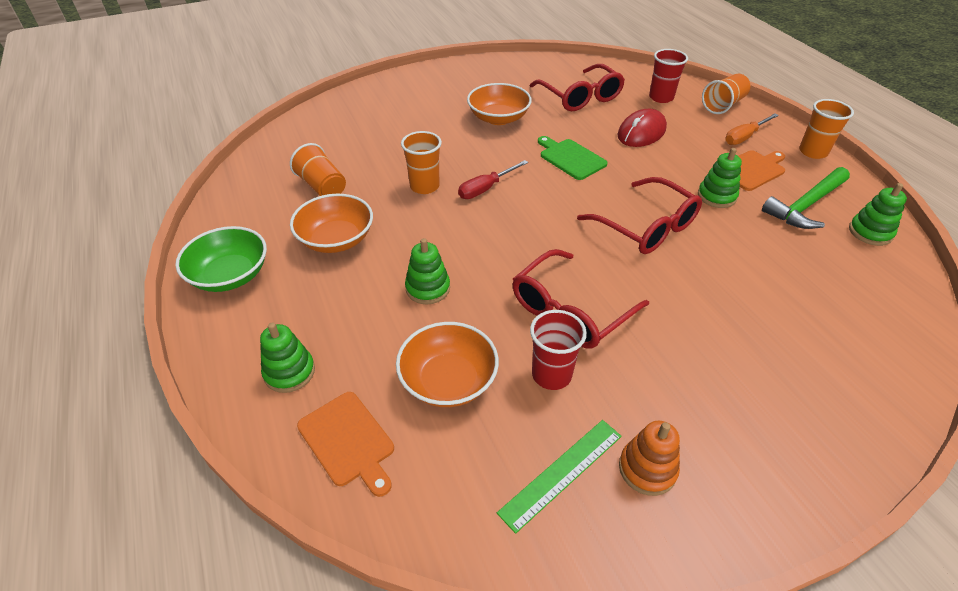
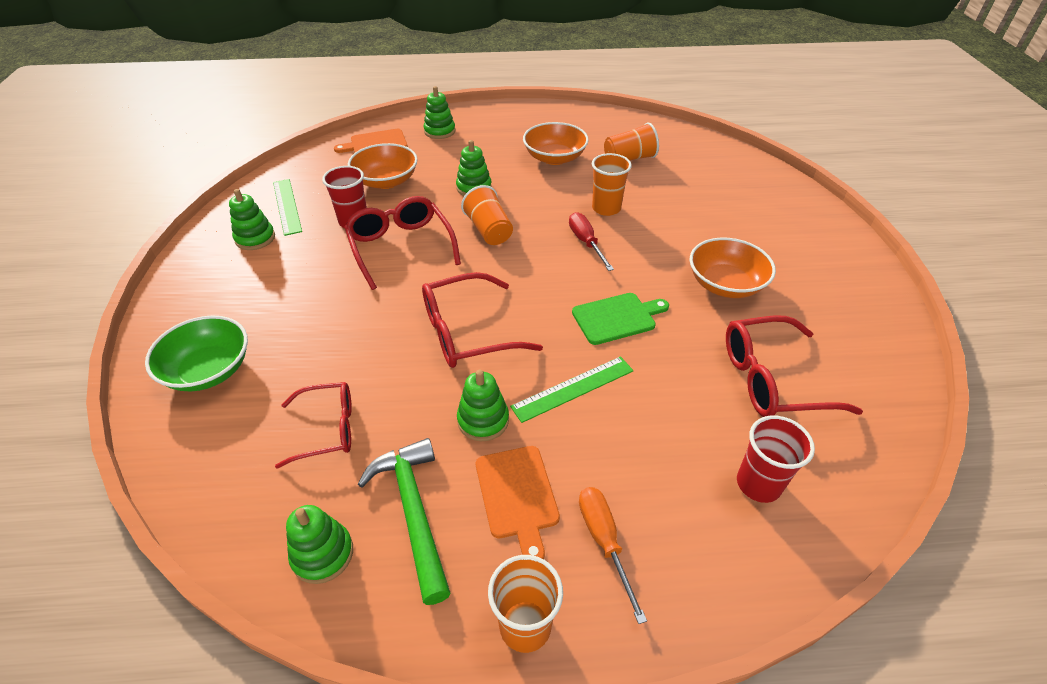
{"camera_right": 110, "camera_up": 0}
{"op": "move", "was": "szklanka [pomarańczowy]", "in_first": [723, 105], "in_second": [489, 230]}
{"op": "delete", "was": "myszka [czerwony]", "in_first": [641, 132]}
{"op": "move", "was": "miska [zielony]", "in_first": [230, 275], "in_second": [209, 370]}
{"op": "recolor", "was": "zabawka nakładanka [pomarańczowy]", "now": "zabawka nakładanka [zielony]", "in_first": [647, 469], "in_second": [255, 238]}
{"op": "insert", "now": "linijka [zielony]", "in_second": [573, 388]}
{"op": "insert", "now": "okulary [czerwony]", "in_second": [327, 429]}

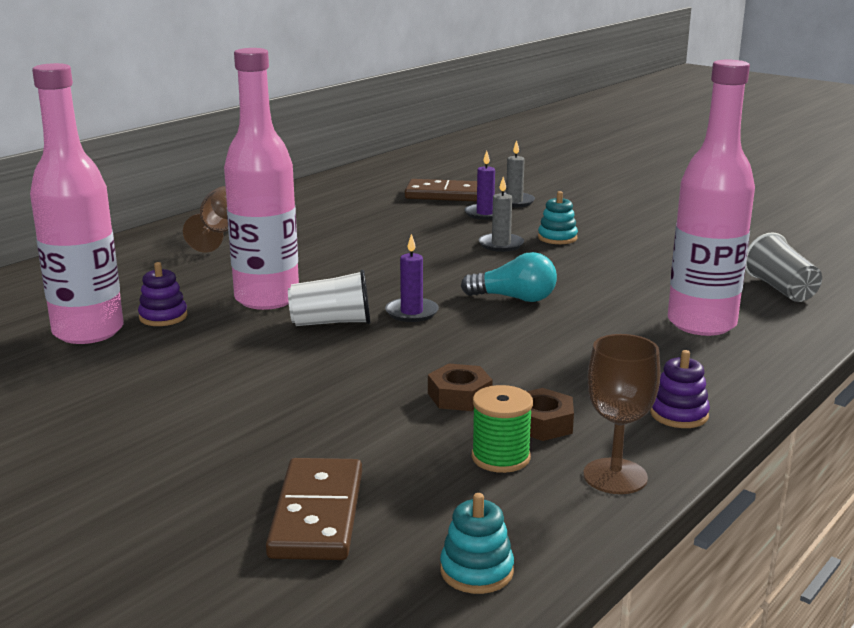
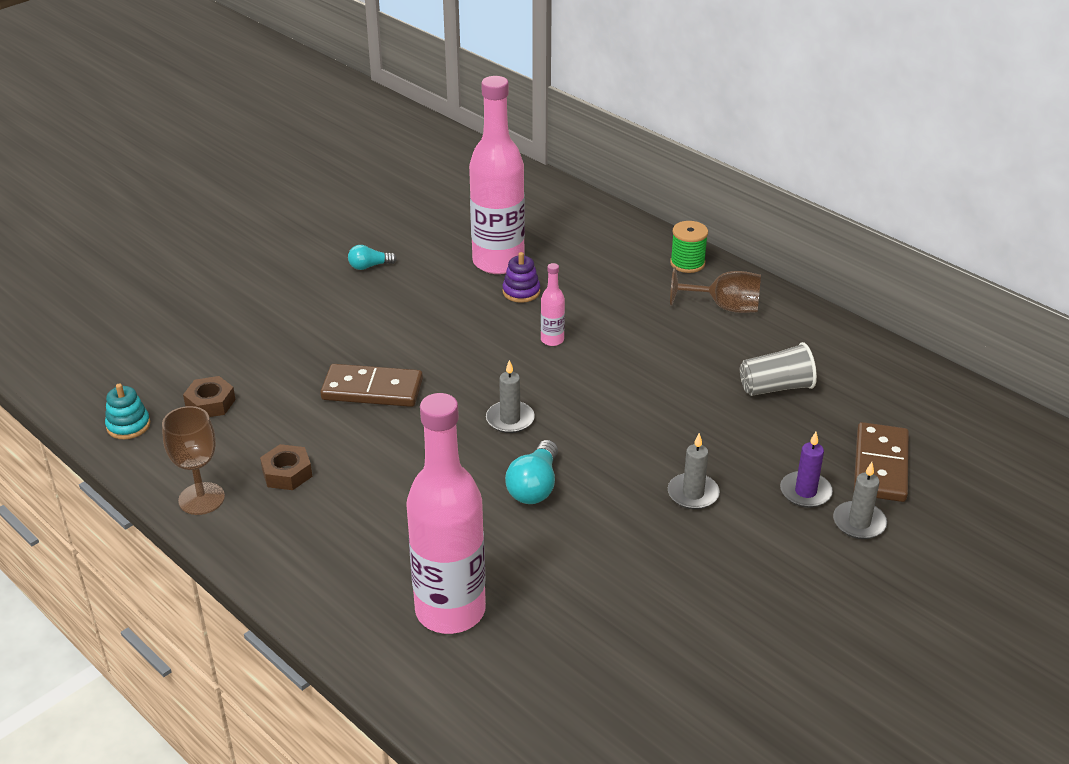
{"camera_right": 95, "camera_up": 15}
{"op": "resize", "was": "butelka [różowy]", "in_first": [267, 299], "in_second": [552, 340], "ratio": 0.42}
{"op": "delete", "was": "zabawka nakładanka [turkusowy]", "in_first": [557, 238]}
{"op": "move", "was": "szklanka [szary]", "in_first": [780, 289], "in_second": [776, 387]}
{"op": "recolor", "was": "świeca [fioletowy]", "now": "świeca [szary]", "in_first": [411, 312], "in_second": [510, 419]}
{"op": "delete", "was": "szklanka [biały]", "in_first": [332, 323]}
{"op": "delete", "was": "zabawka nakładanka [fioletowy]", "in_first": [679, 414]}
{"op": "move", "was": "nakrętka [brązowy]", "in_first": [459, 396], "in_second": [210, 403]}
{"op": "move", "was": "szpulka [zielony]", "in_first": [500, 457], "in_second": [687, 263]}
{"op": "move", "was": "kostka domina [brązowy]", "in_first": [317, 514], "in_second": [372, 390]}
{"op": "insert", "now": "żarówka [turkusowy]", "in_second": [369, 266]}

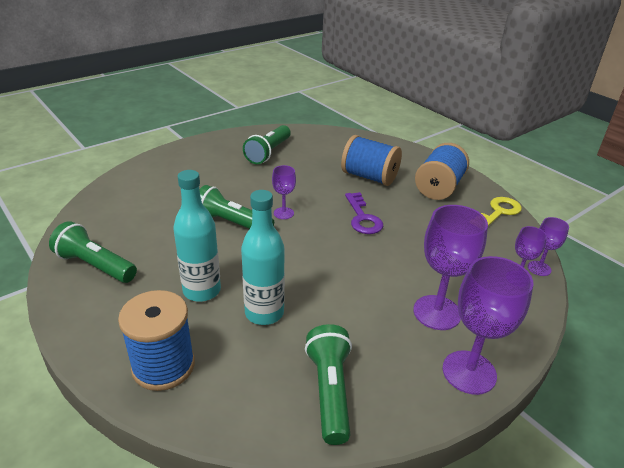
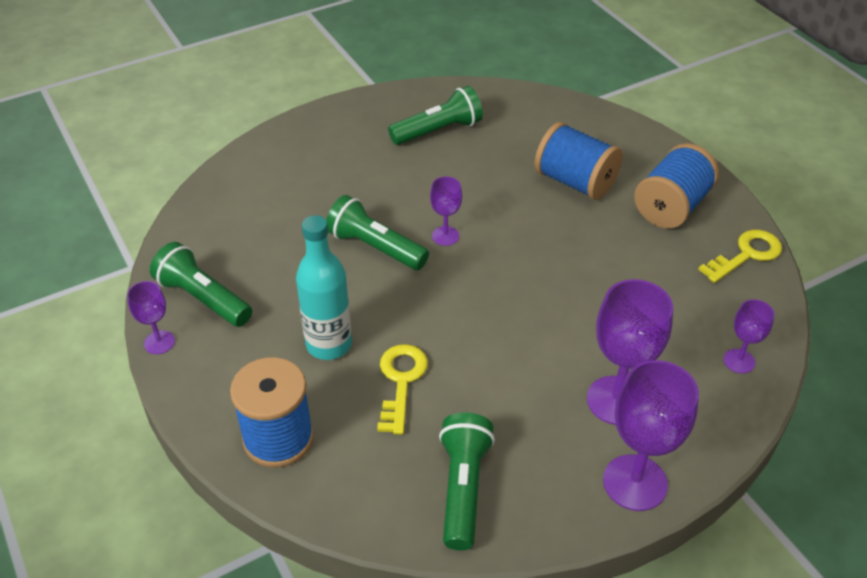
{"camera_right": 10, "camera_up": 10}
{"op": "rotate", "was": "latarka [zielony]", "in_first": [268, 153], "in_second": [438, 131], "clockwise": -150}
{"op": "replace", "was": "butelka [turkusowy]", "now": "klucz [żółty]", "in_first": [264, 313], "in_second": [401, 381]}
{"op": "delete", "was": "klucz [fioletowy]", "in_first": [362, 218]}
{"op": "move", "was": "kielich [fioletowy]", "in_first": [539, 268], "in_second": [159, 342]}

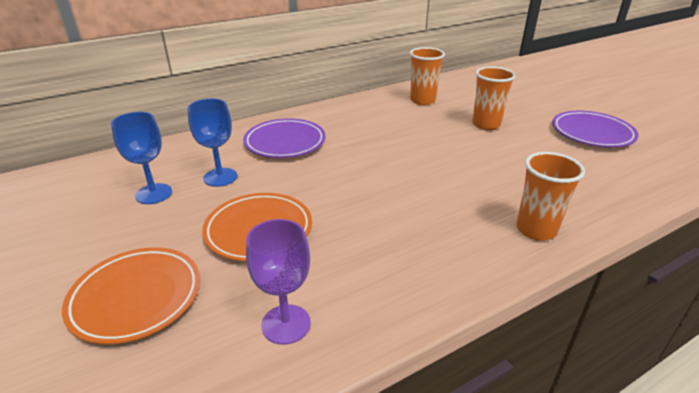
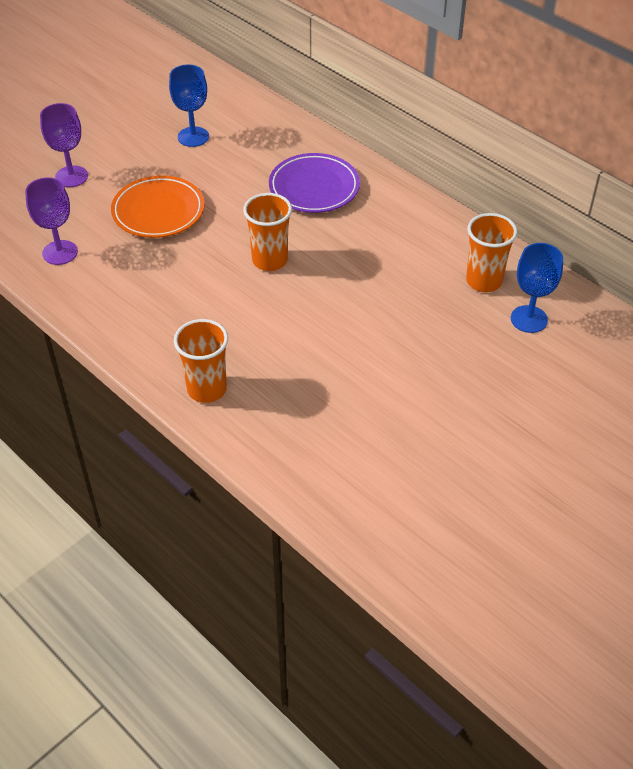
{"camera_right": 75, "camera_up": 15}
{"op": "move", "was": "szklanka [pomarańczowy]", "in_first": [486, 124], "in_second": [270, 260]}
{"op": "move", "was": "kielich [niebieski]", "in_first": [220, 177], "in_second": [529, 319]}
{"op": "delete", "was": "talerz [fioletowy]", "in_first": [592, 133]}
{"op": "replace", "was": "talerz [pomarańczowy]", "now": "kielich [fioletowy]", "in_first": [136, 297], "in_second": [71, 176]}

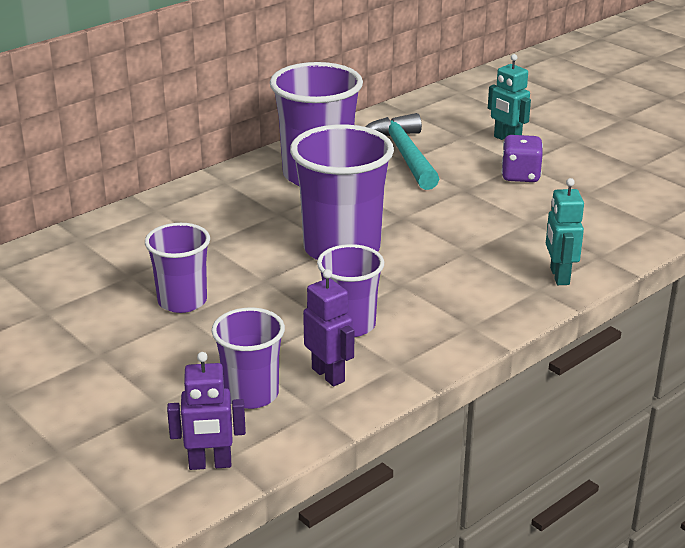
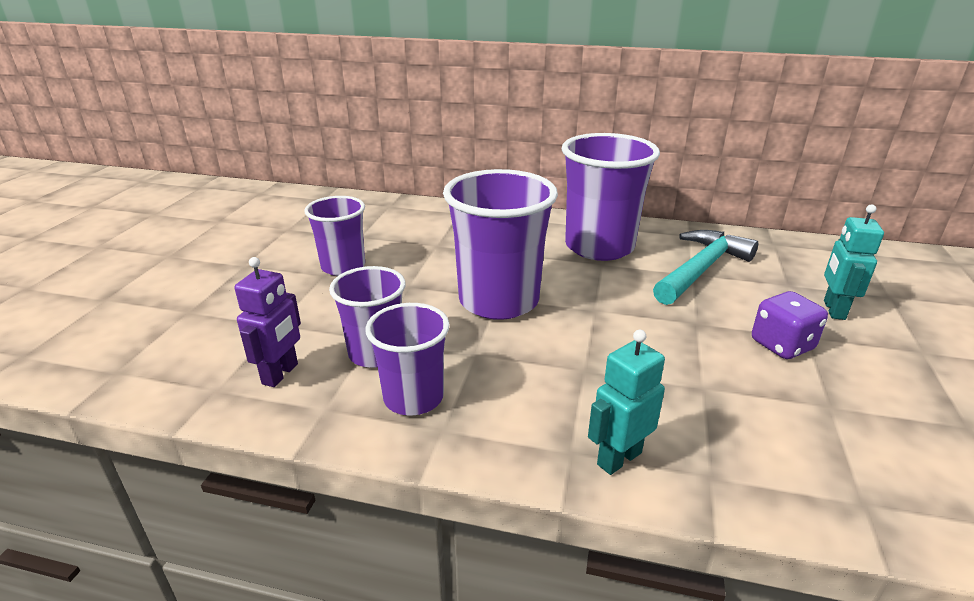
{"camera_right": 55, "camera_up": 0}
{"op": "move", "was": "szklanka [fioletowy]", "in_first": [251, 394], "in_second": [413, 398]}
{"op": "delete", "was": "robot [fioletowy]", "in_first": [210, 464]}

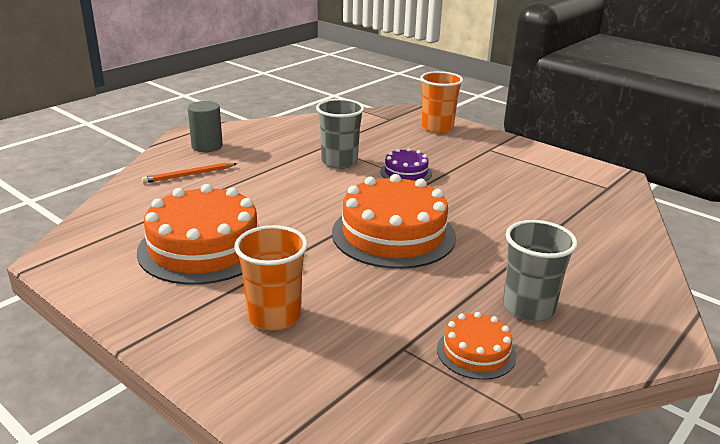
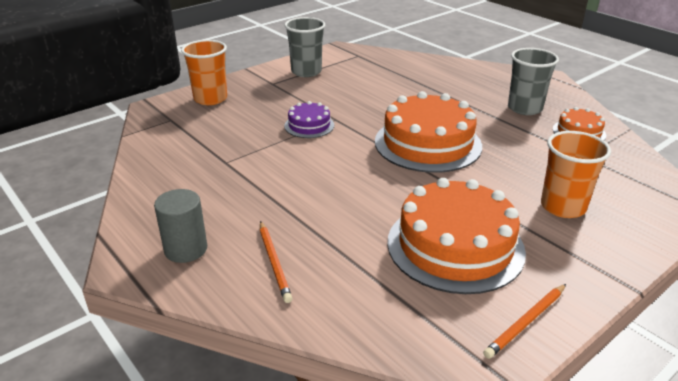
{"camera_right": -80, "camera_up": 5}
{"op": "move", "was": "szklanka [szary]", "in_first": [339, 162], "in_second": [306, 72]}
{"op": "insert", "now": "ołówek [pomarańczowy]", "in_second": [526, 322]}

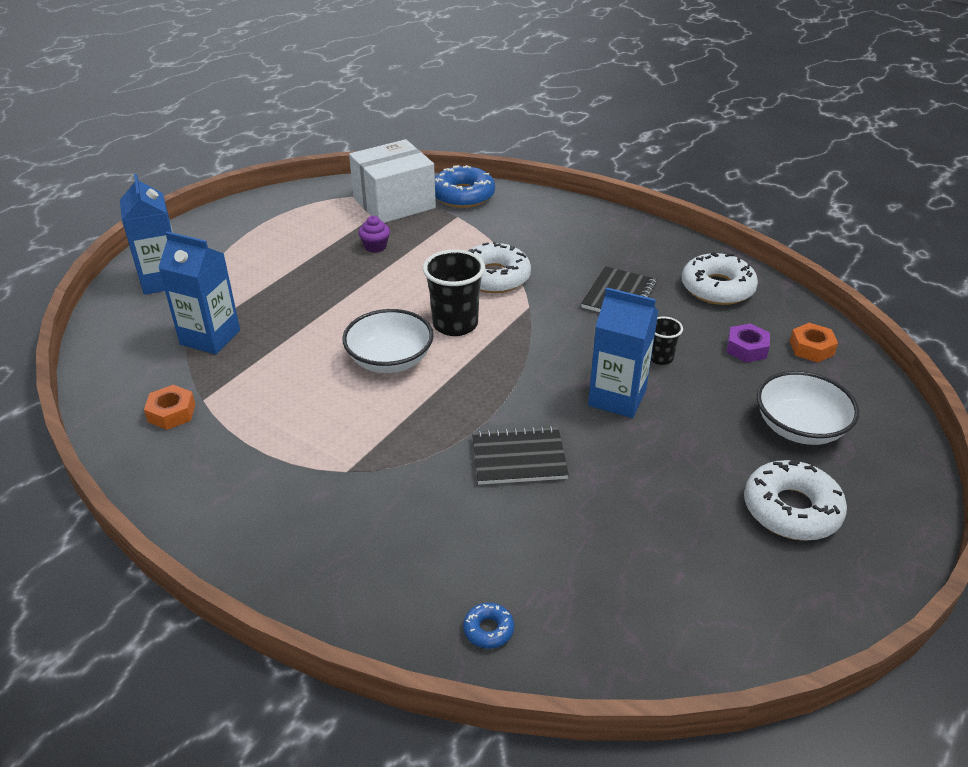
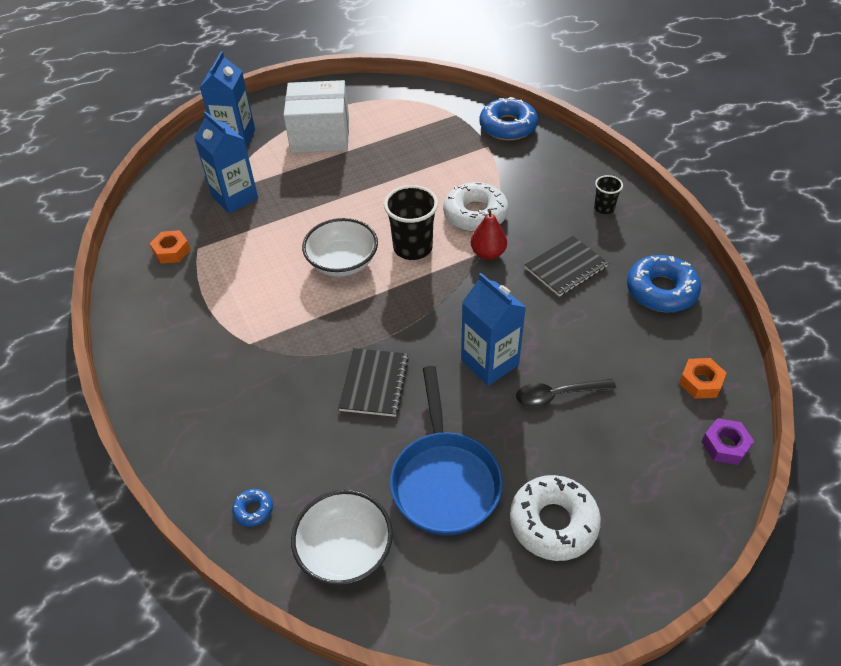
{"camera_right": 30, "camera_up": 10}
{"op": "move", "was": "pudełko [biały]", "in_first": [394, 203], "in_second": [320, 135]}
{"op": "delete", "was": "muffinka [fioletowy]", "in_first": [375, 246]}
{"op": "recolor", "was": "donut [biały]", "now": "donut [niebieski]", "in_first": [717, 288], "in_second": [661, 290]}
{"op": "move", "was": "szklanka [czarny]", "in_first": [660, 358], "in_second": [604, 208]}
{"op": "move", "was": "nakrętka [fioletowy]", "in_first": [746, 348], "in_second": [725, 445]}
{"op": "move", "was": "miska [biały]", "in_first": [799, 427], "in_second": [345, 550]}
{"op": "rotate", "was": "zeszyt [czarny]", "in_first": [518, 458], "in_second": [374, 383], "clockwise": 75}
{"op": "insert", "now": "gruszka [czerwony]", "in_second": [488, 253]}
{"op": "insert", "now": "patelnia [niebieski]", "in_second": [444, 480]}
{"op": "insert", "now": "łyżka [czarny]", "in_second": [557, 395]}

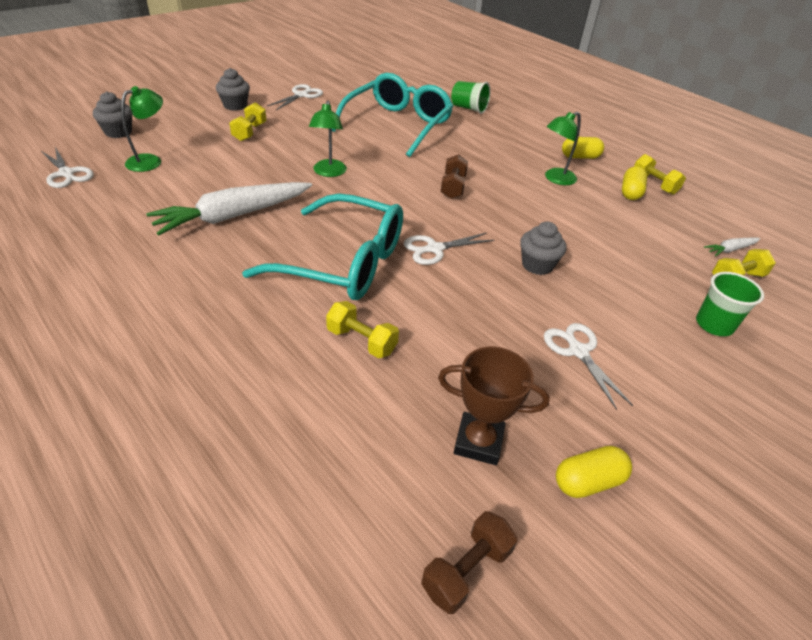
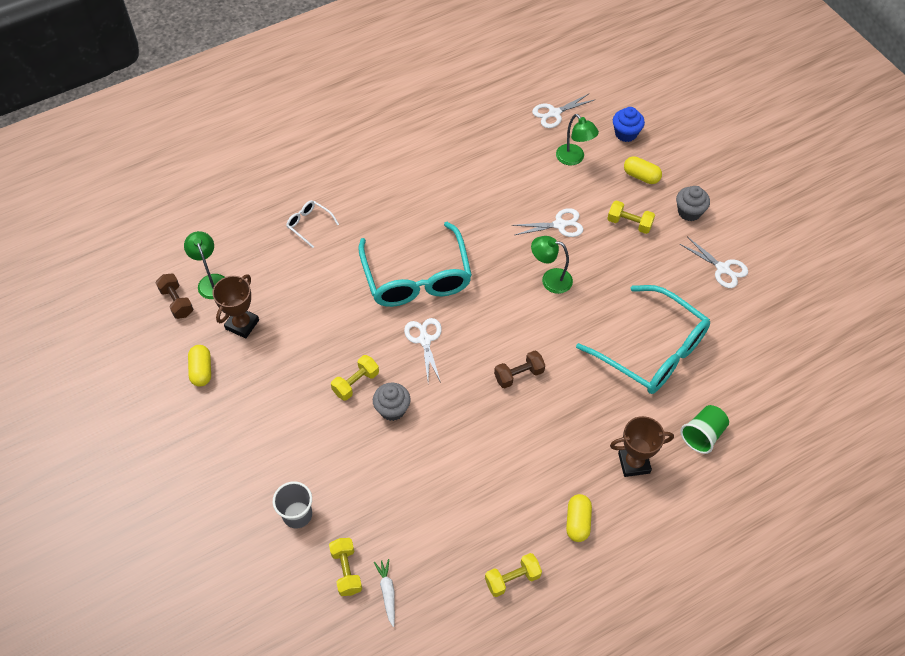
{"camera_right": 105, "camera_up": 15}
{"op": "recolor", "was": "muffinka [szary]", "now": "muffinka [niebieski]", "in_first": [118, 132], "in_second": [626, 133]}
{"op": "move", "was": "lampka [zielony]", "in_first": [555, 179], "in_second": [211, 281]}
{"op": "rotate", "was": "hantel [brązowy]", "in_first": [453, 187], "in_second": [519, 375], "clockwise": -45}
{"op": "move", "was": "kapsułka [żółty]", "in_first": [630, 193], "in_second": [641, 176]}
{"op": "delete", "was": "marchewka [biały]", "in_first": [233, 216]}
{"op": "rotate", "was": "okulary [turkusowy]", "in_first": [343, 262], "in_second": [416, 277], "clockwise": -45}
{"op": "recolor", "was": "szklanka [zielony]", "now": "szklanka [szary]", "in_first": [714, 325], "in_second": [297, 514]}
{"op": "move", "was": "hantel [żółty]", "in_first": [361, 341], "in_second": [356, 383]}
{"op": "move", "was": "nożyczki [biały]", "in_first": [577, 350], "in_second": [560, 225]}
{"op": "insert", "now": "okulary [biały]", "in_second": [309, 224]}
{"op": "insert", "now": "puchar [brązowy]", "in_second": [634, 463]}

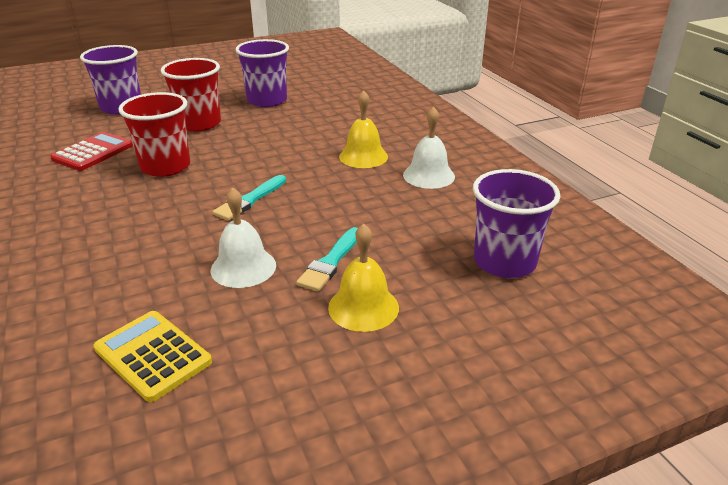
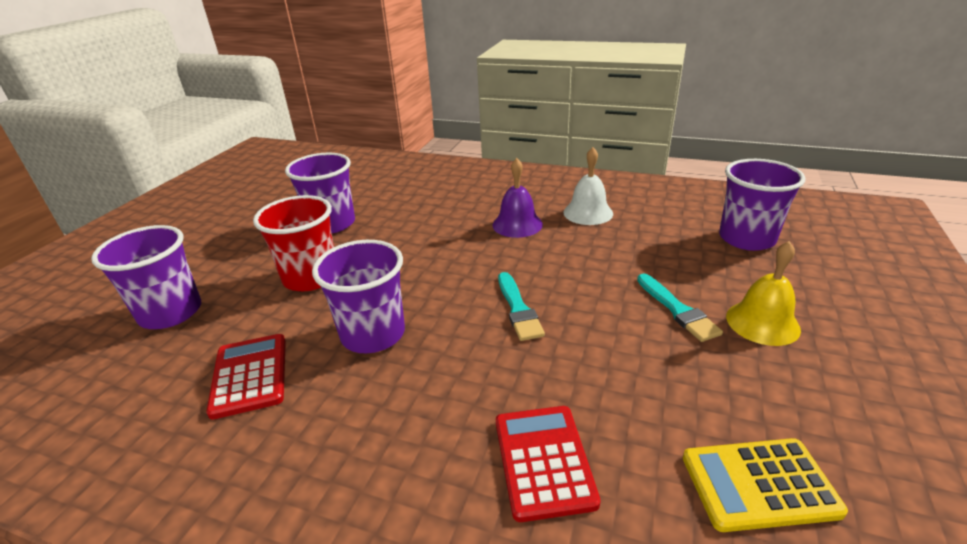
{"camera_right": -45, "camera_up": 0}
{"op": "recolor", "was": "dzwonek [żółty]", "now": "dzwonek [fioletowy]", "in_first": [363, 156], "in_second": [517, 224]}
{"op": "recolor", "was": "szklanka [czerwony]", "now": "szklanka [fioletowy]", "in_first": [165, 167], "in_second": [373, 334]}
{"op": "delete", "was": "dzwonek [biały]", "in_first": [243, 267]}
{"op": "insert", "now": "kalkulator [czerwony]", "in_second": [543, 461]}

